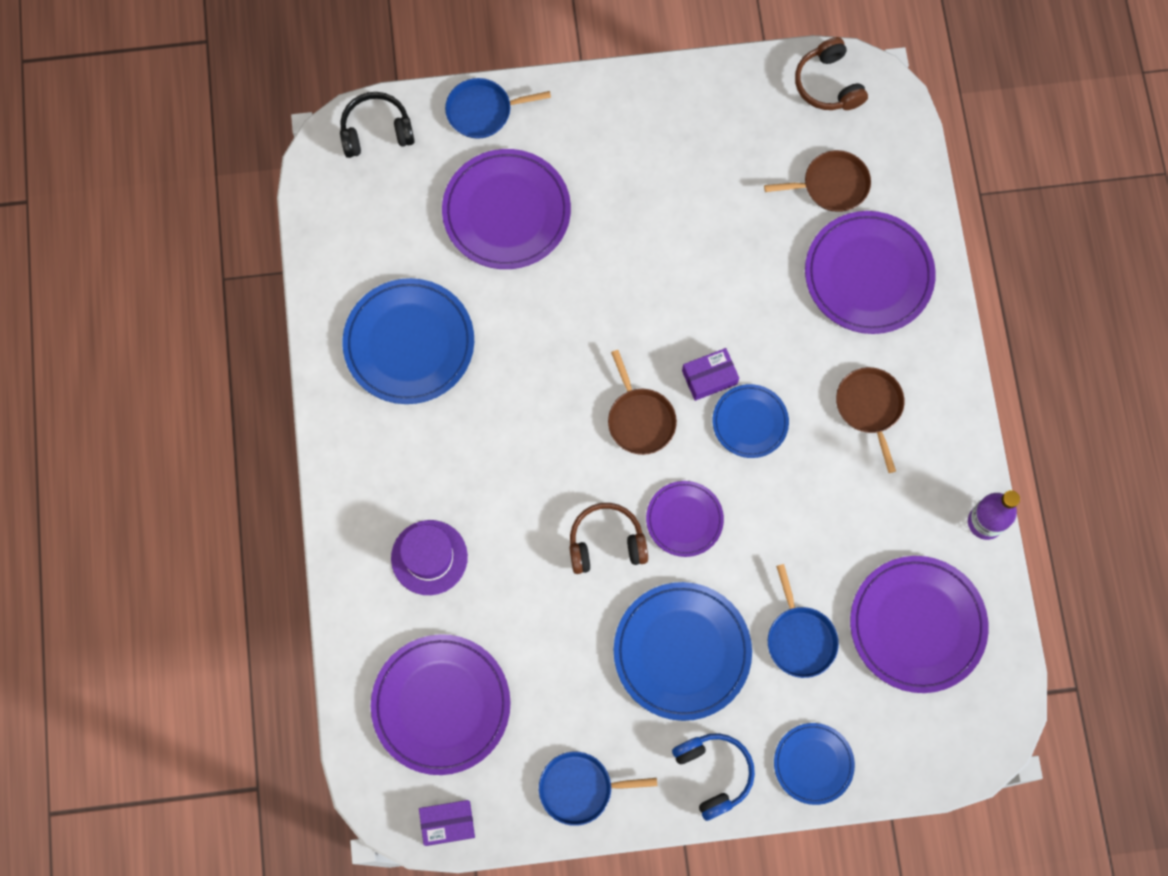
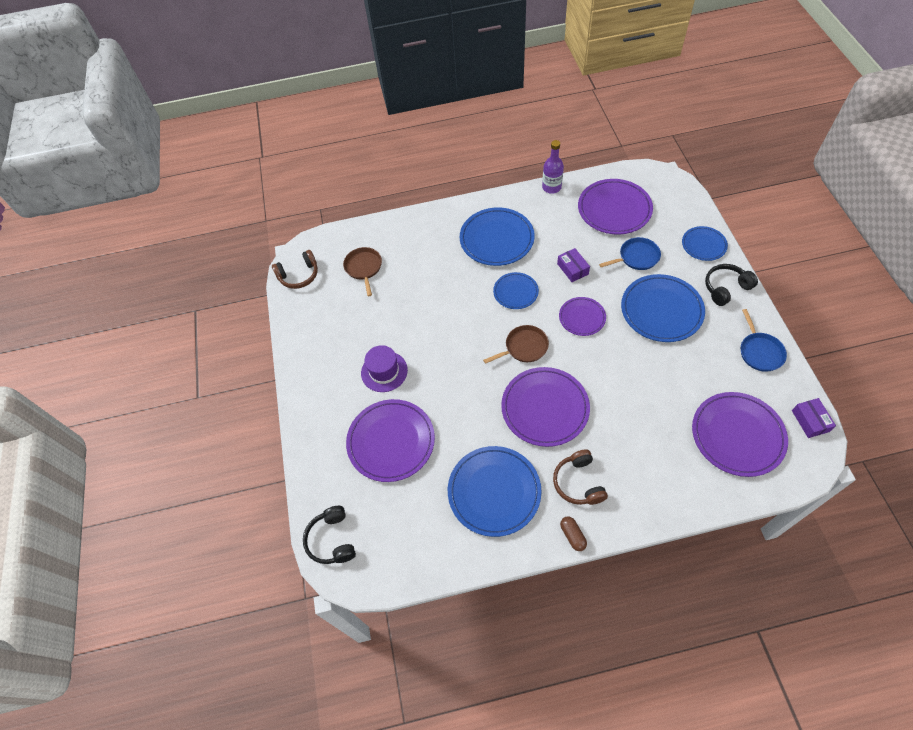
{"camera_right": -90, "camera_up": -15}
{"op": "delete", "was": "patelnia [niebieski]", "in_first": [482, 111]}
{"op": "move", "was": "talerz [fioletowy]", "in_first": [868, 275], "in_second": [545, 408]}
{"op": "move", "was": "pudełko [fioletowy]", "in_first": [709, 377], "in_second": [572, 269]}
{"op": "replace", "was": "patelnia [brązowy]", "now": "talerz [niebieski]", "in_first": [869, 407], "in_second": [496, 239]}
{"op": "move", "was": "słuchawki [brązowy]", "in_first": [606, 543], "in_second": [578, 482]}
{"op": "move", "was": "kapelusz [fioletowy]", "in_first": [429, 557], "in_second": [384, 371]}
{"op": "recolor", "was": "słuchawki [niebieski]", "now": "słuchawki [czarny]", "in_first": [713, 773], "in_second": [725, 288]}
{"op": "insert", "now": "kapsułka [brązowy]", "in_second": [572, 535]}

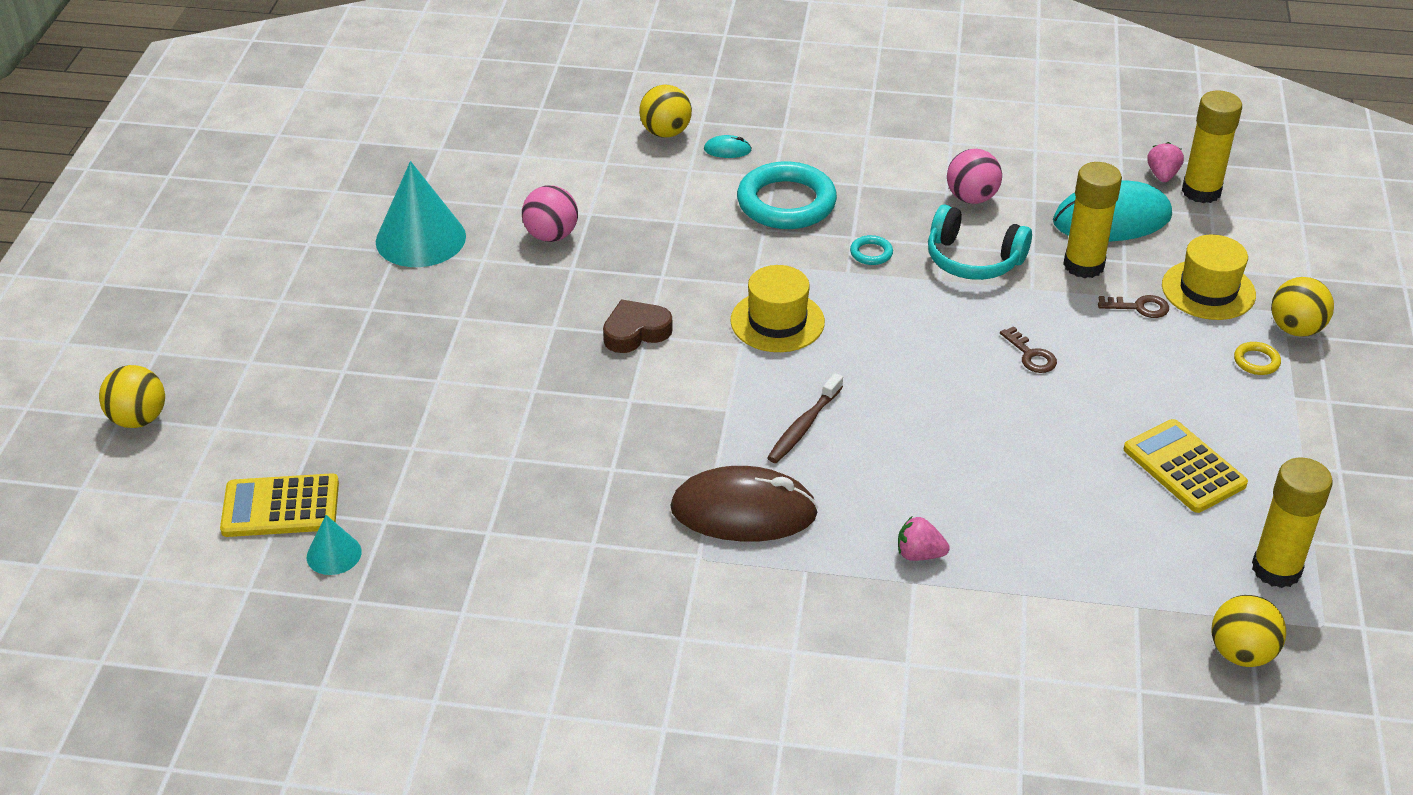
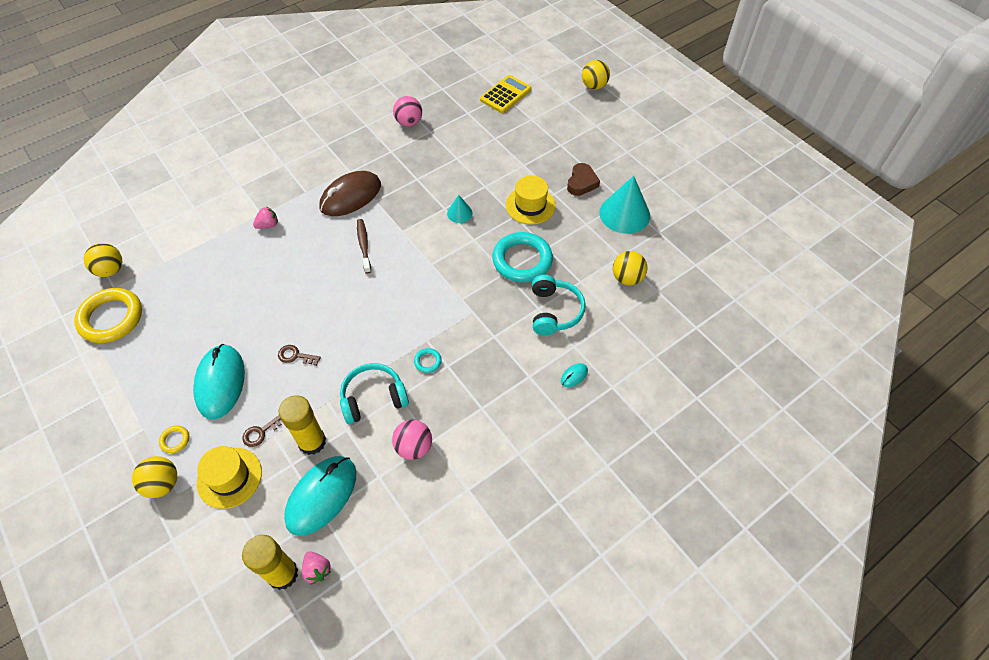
{"camera_right": 135, "camera_up": 15}
{"op": "move", "was": "piłka [żółty]", "in_first": [665, 133], "in_second": [627, 278]}
{"op": "move", "was": "pierścień [turkusowy]", "in_first": [786, 203], "in_second": [522, 260]}
{"op": "move", "was": "piłka [różowy]", "in_first": [551, 236], "in_second": [409, 122]}
{"op": "move", "was": "kapelusz [żółty]", "in_first": [777, 321], "in_second": [530, 205]}
{"op": "move", "was": "serce [brązowy]", "in_first": [636, 332], "in_second": [581, 183]}
{"op": "delete", "was": "kalkulator [żółty]", "in_first": [1184, 467]}
{"op": "replace", "was": "klej w sztyfcie [żółty]", "now": "pierścień [żółty]", "in_first": [1276, 569], "in_second": [111, 318]}
{"op": "move", "was": "stożek [turkusowy]", "in_first": [334, 554], "in_second": [459, 213]}
{"op": "insert", "now": "słuchawki [turkusowy]", "in_second": [554, 311]}
{"op": "insert", "now": "myszka [turkusowy]", "in_second": [220, 383]}

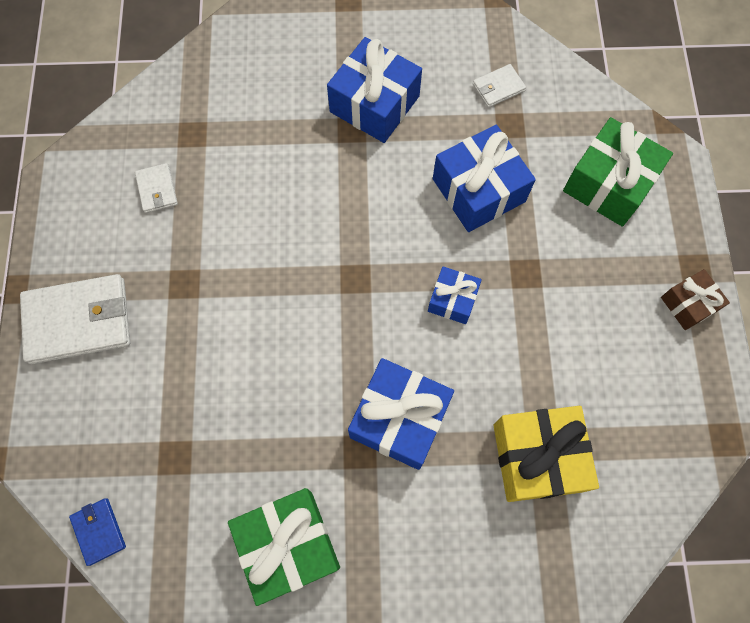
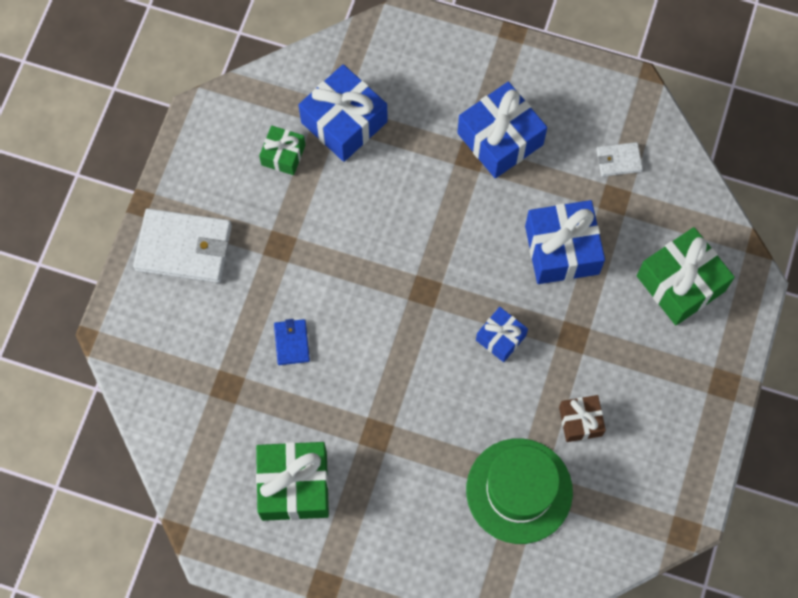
{"camera_right": 20, "camera_up": 0}
{"op": "replace", "was": "portfel [biały]", "now": "prezent [zielony]", "in_first": [157, 190], "in_second": [283, 155]}
{"op": "move", "was": "prezent [brązowy]", "in_first": [688, 304], "in_second": [580, 421]}
{"op": "move", "was": "prezent [niebieski]", "in_first": [399, 419], "in_second": [344, 122]}
{"op": "replace", "was": "prezent [żółty]", "now": "kapelusz [zielony]", "in_first": [537, 457], "in_second": [519, 490]}
{"op": "move", "was": "portfel [niebieski]", "in_first": [99, 531], "in_second": [292, 343]}

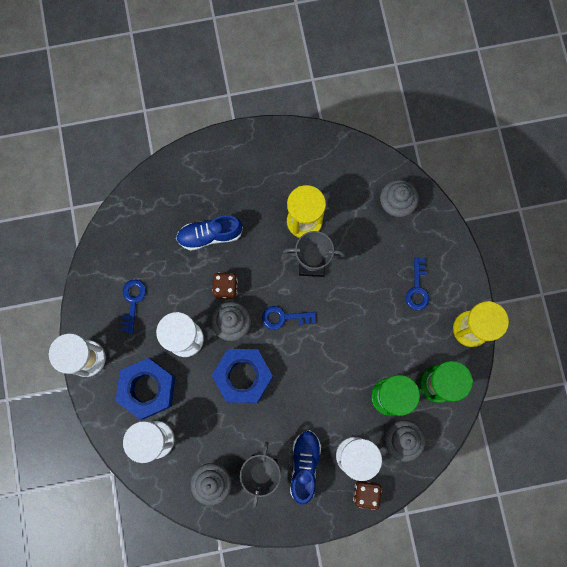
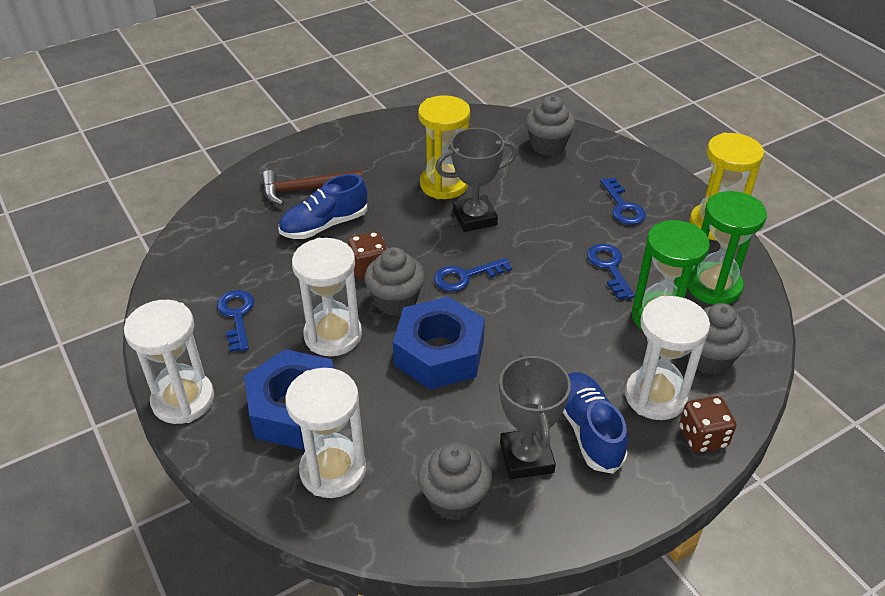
{"camera_right": -20, "camera_up": -35}
{"op": "insert", "now": "młotek [brązowy]", "in_second": [305, 189]}
{"op": "insert", "now": "klucz [niebieski]", "in_second": [609, 267]}

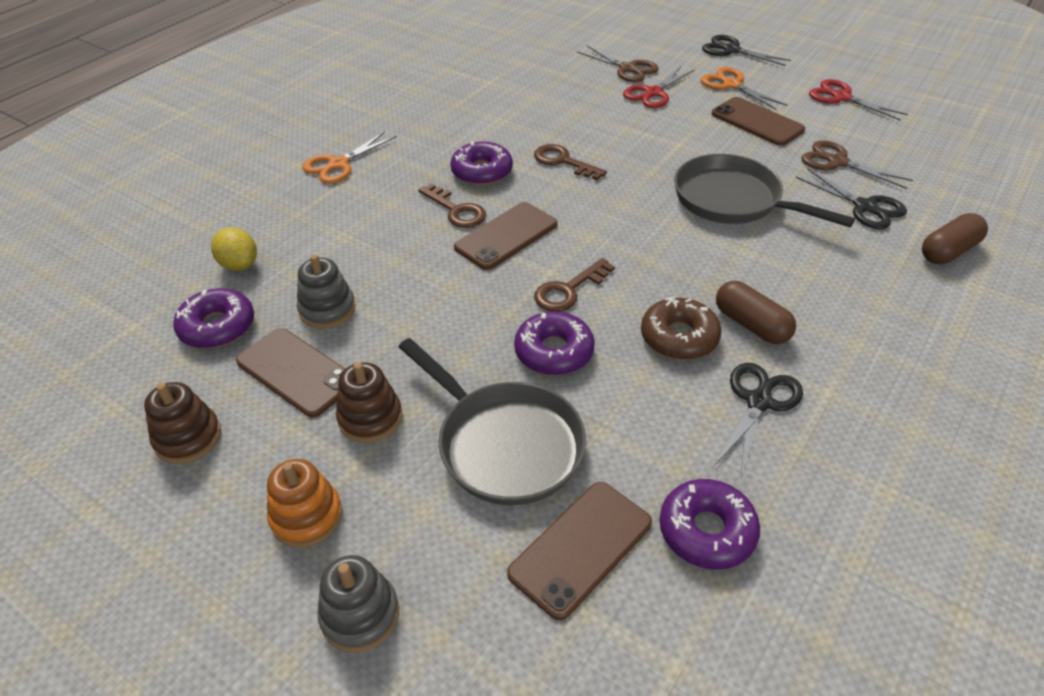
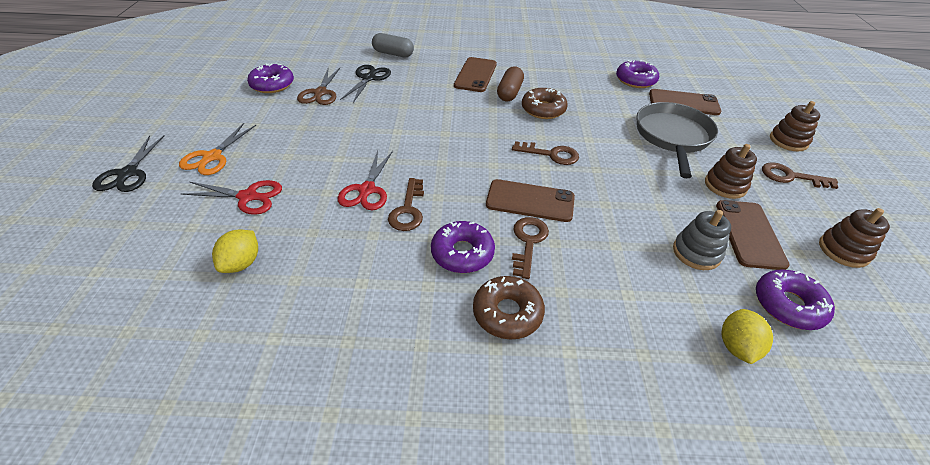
{"camera_right": -125, "camera_up": 0}
{"op": "delete", "was": "nożyczki [brązowy]", "in_first": [627, 69]}
{"op": "move", "was": "nożyczki [czerwony]", "in_first": [841, 97], "in_second": [367, 190]}
{"op": "move", "was": "telefon [brązowy]", "in_first": [757, 122], "in_second": [475, 75]}
{"op": "delete", "was": "nożyczki [pomarańczowy]", "in_first": [339, 164]}
{"op": "delete", "was": "patelnia [szary]", "in_first": [733, 200]}
{"op": "recolor", "was": "kapsułka [brązowy]", "now": "kapsułka [szary]", "in_first": [948, 251], "in_second": [393, 54]}
{"op": "move", "was": "donut [fioletowy]", "in_first": [554, 352], "in_second": [272, 85]}
{"op": "delete", "was": "nożyczki [czarny]", "in_first": [759, 402]}
{"op": "replace", "was": "zabawka nakładanka [pomarańczowy]", "now": "klucz [brązowy]", "in_first": [306, 516], "in_second": [790, 177]}
{"op": "recolor", "was": "zabawka nakładanka [szary]", "now": "zabawka nakładanka [brązowy]", "in_first": [360, 614], "in_second": [788, 141]}
{"op": "insert", "now": "cytryna [żółty]", "in_second": [242, 263]}
{"op": "insert", "now": "donut [brązowy]", "in_second": [507, 313]}

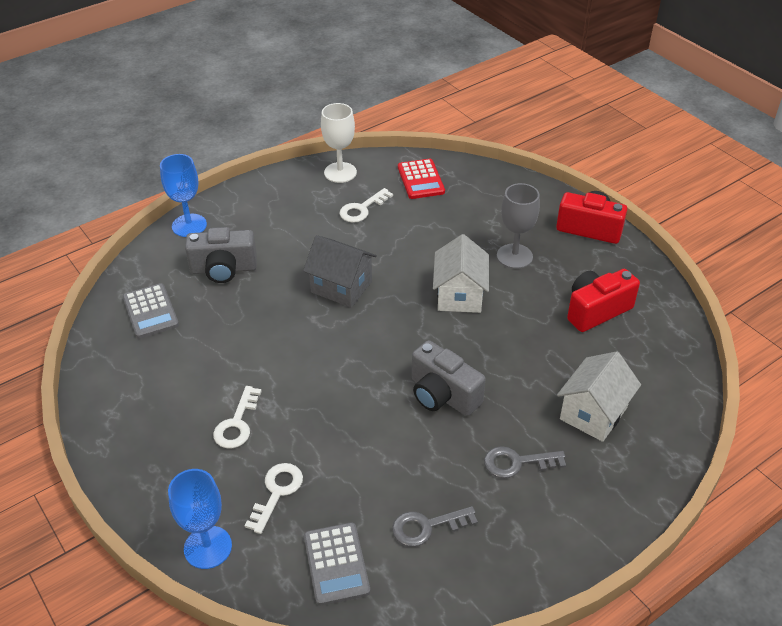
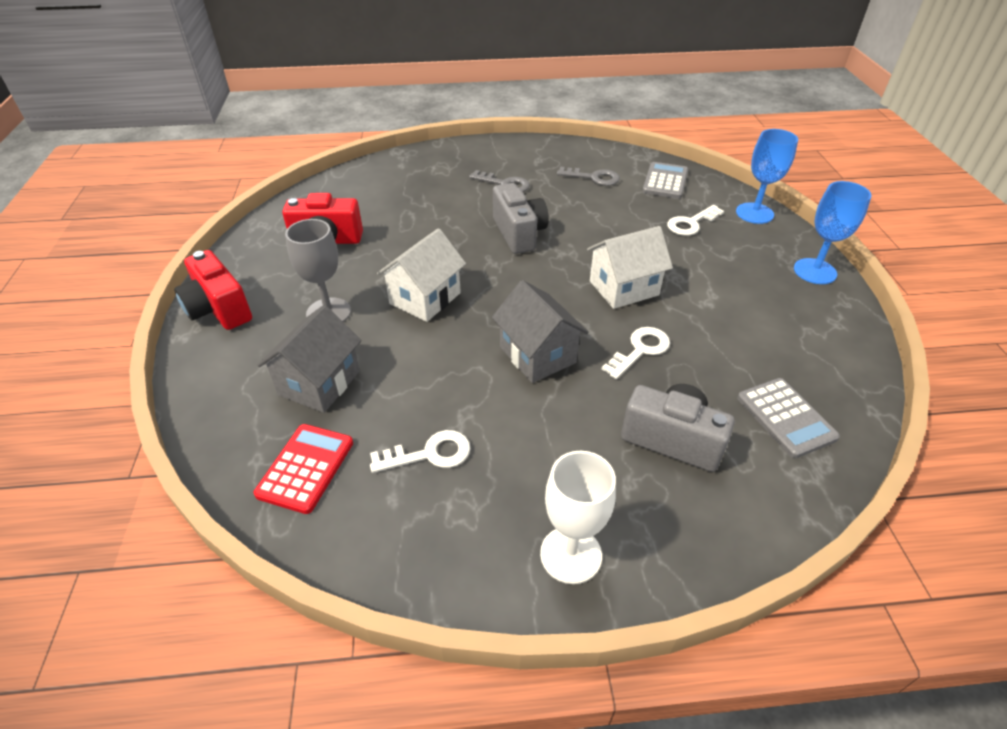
{"camera_right": -150, "camera_up": 0}
{"op": "move", "was": "kielich [biały]", "in_first": [340, 172], "in_second": [571, 554]}
{"op": "move", "was": "kielich [niebieski]", "in_first": [189, 225], "in_second": [815, 271]}
{"op": "rotate", "was": "kalkulator [szary]", "in_first": [150, 311], "in_second": [785, 418], "clockwise": 150}
{"op": "move", "was": "domek [biały]", "in_first": [593, 413], "in_second": [624, 288]}
{"op": "move", "was": "klucz [biały]", "in_first": [237, 423], "in_second": [640, 350]}
{"op": "insert", "now": "domek [szary]", "in_second": [319, 383]}

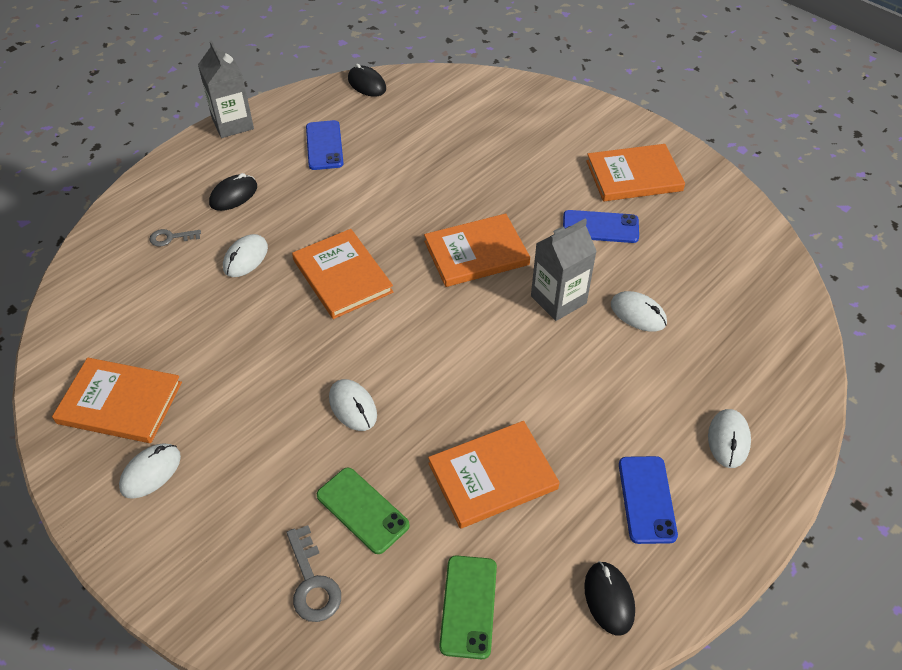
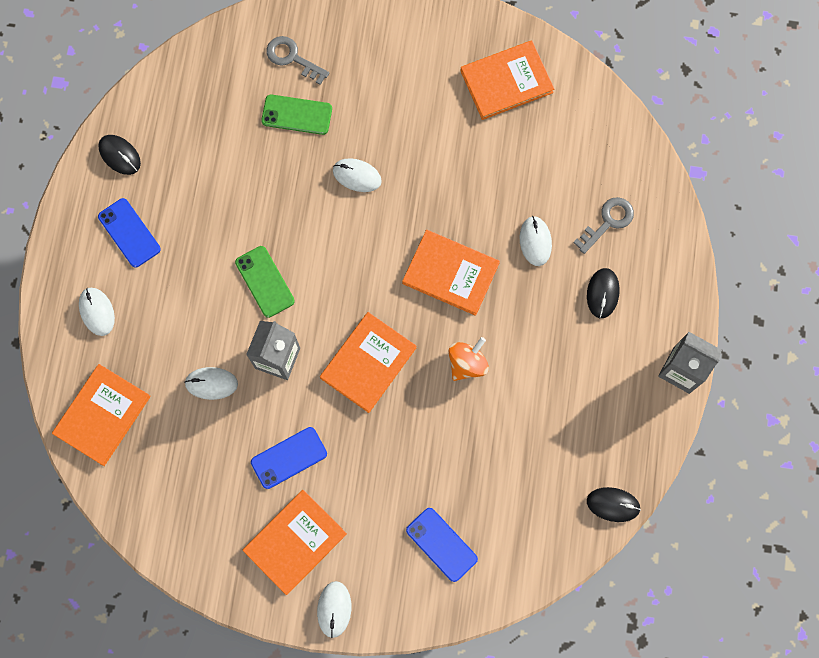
{"camera_right": 145, "camera_up": 25}
{"op": "move", "was": "telefon [niebieski]", "in_first": [324, 145], "in_second": [441, 544]}
{"op": "resize", "was": "klucz [szary]", "in_first": [171, 238], "in_second": [608, 222], "ratio": 1.55}
{"op": "move", "was": "książka [pomarańczowy]", "in_first": [493, 476], "in_second": [102, 415]}
{"op": "move", "was": "myszka [biały]", "in_first": [151, 472], "in_second": [334, 609]}
{"op": "move", "was": "telefon [zielony]", "in_first": [468, 606], "in_second": [265, 281]}
{"op": "insert", "now": "bączek [pomarańczowy]", "in_second": [467, 363]}

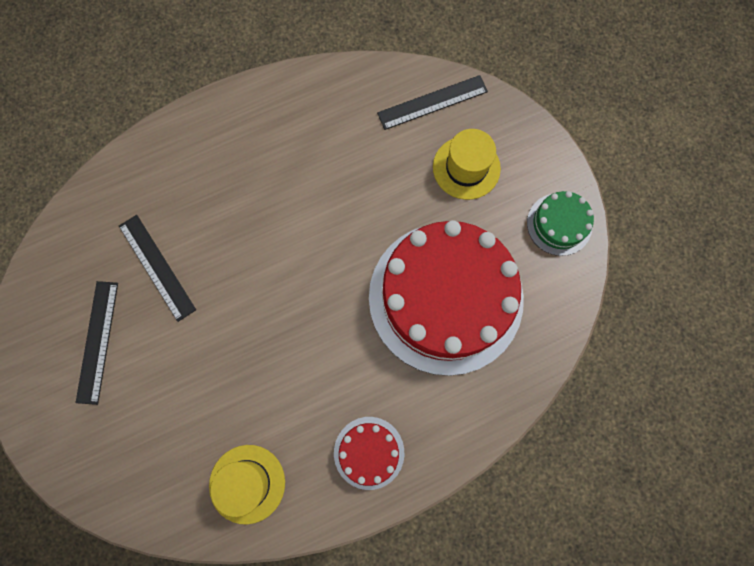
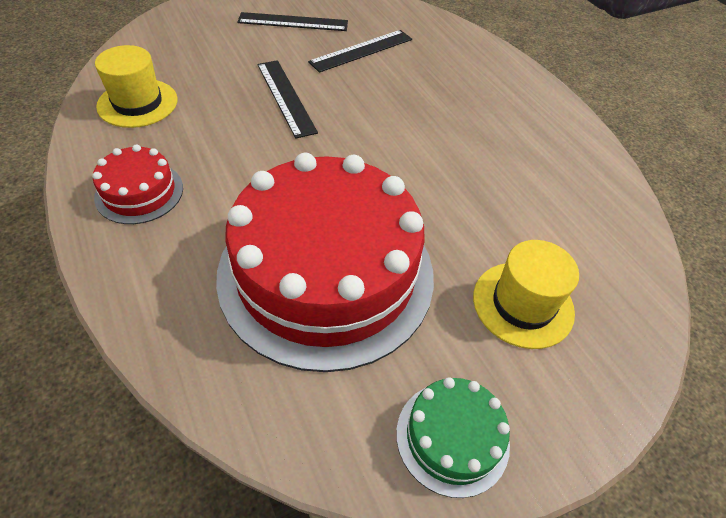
{"camera_right": 85, "camera_up": -25}
{"op": "move", "was": "linijka [czarny]", "in_first": [432, 102], "in_second": [286, 97]}

